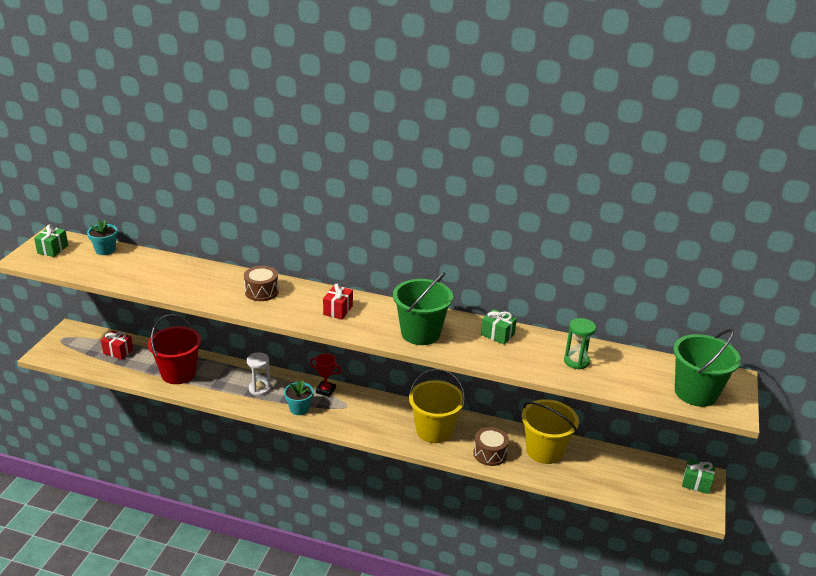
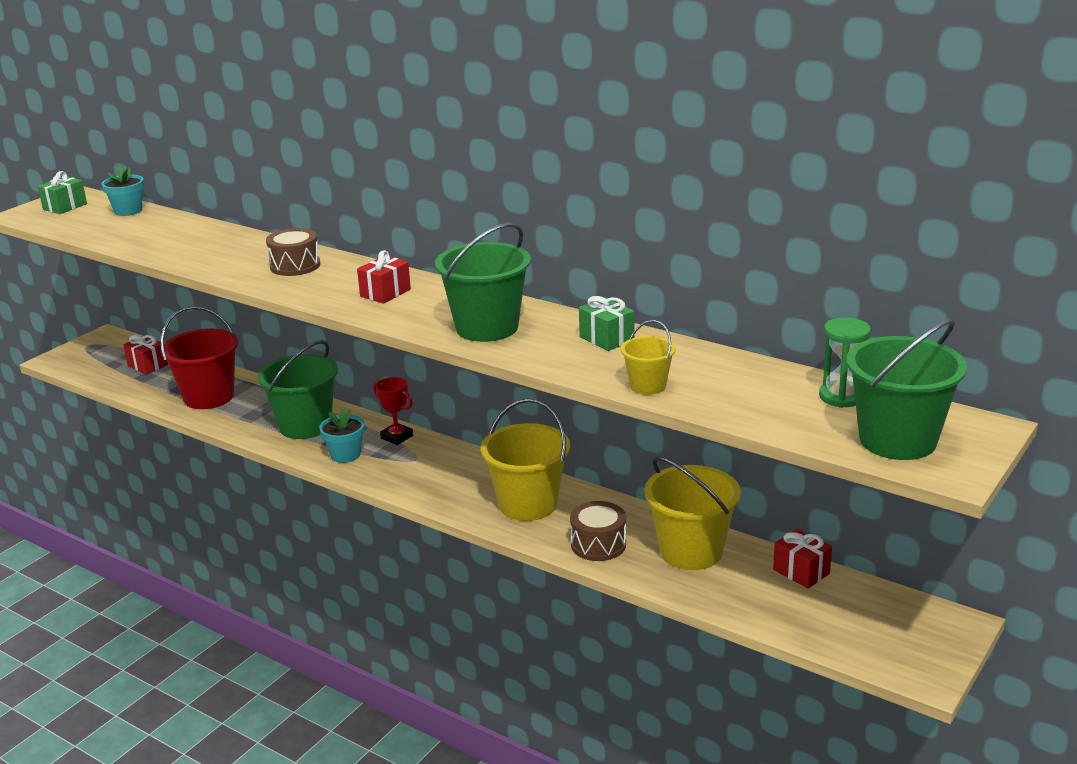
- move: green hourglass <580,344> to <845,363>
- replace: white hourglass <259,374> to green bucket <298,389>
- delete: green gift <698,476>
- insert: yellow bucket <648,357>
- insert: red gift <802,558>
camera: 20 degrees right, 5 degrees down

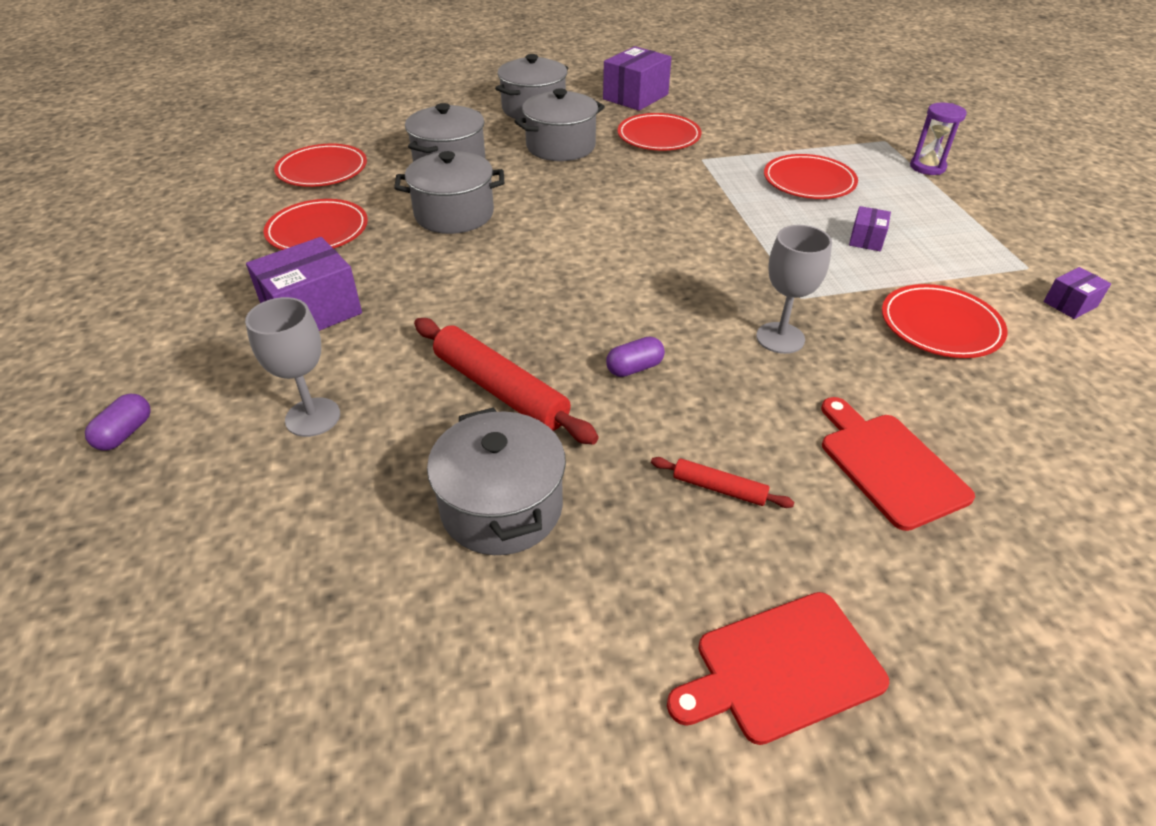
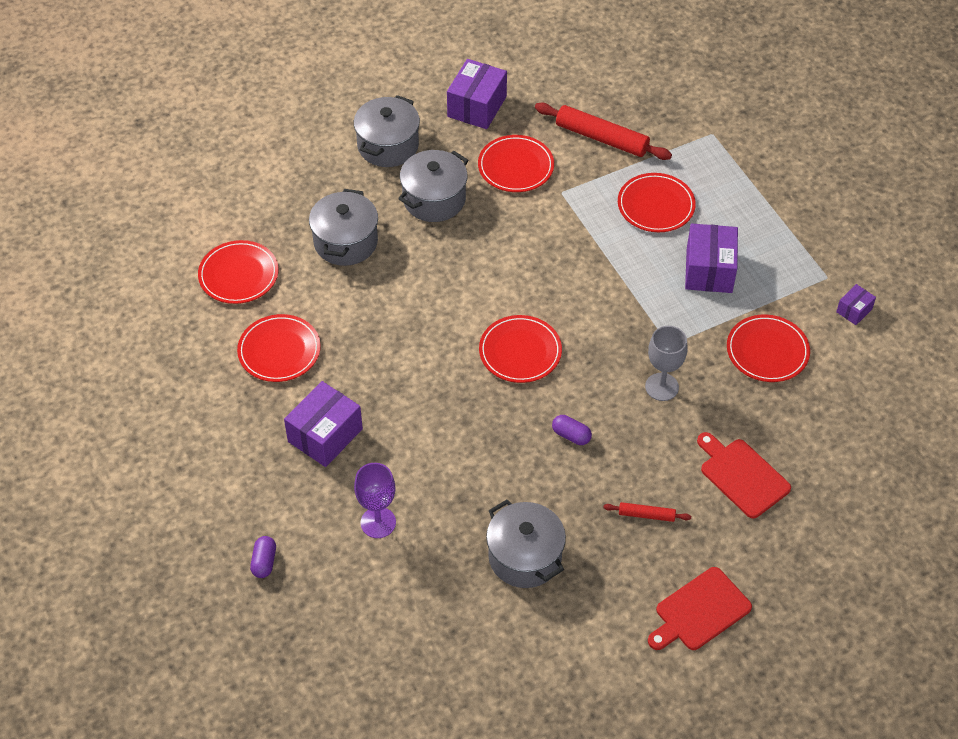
- delete: purple hourglass <938,139>
- delete: grey pot <449,192>
- resize: purple box <870,228> = <711,258> x1.96
- recolor: grey goblet <292,367> to purple goblet <375,500>
- move: red rolling pin <506,381> to <603,131>
- rotate: purple capsule <635,356> = <572,430> 75 degrees clockwise
- insert: red plate <520,349>
camera: 15 degrees left, 10 degrees up

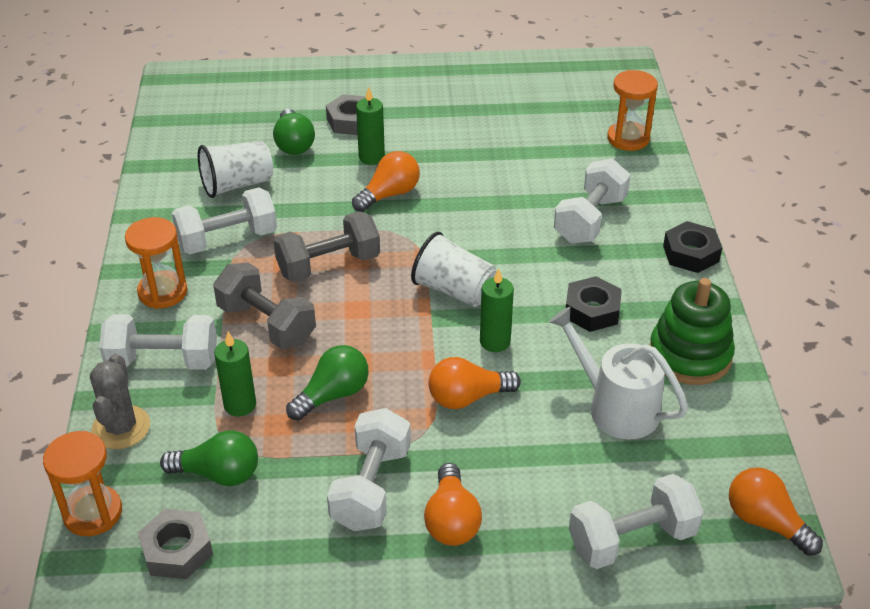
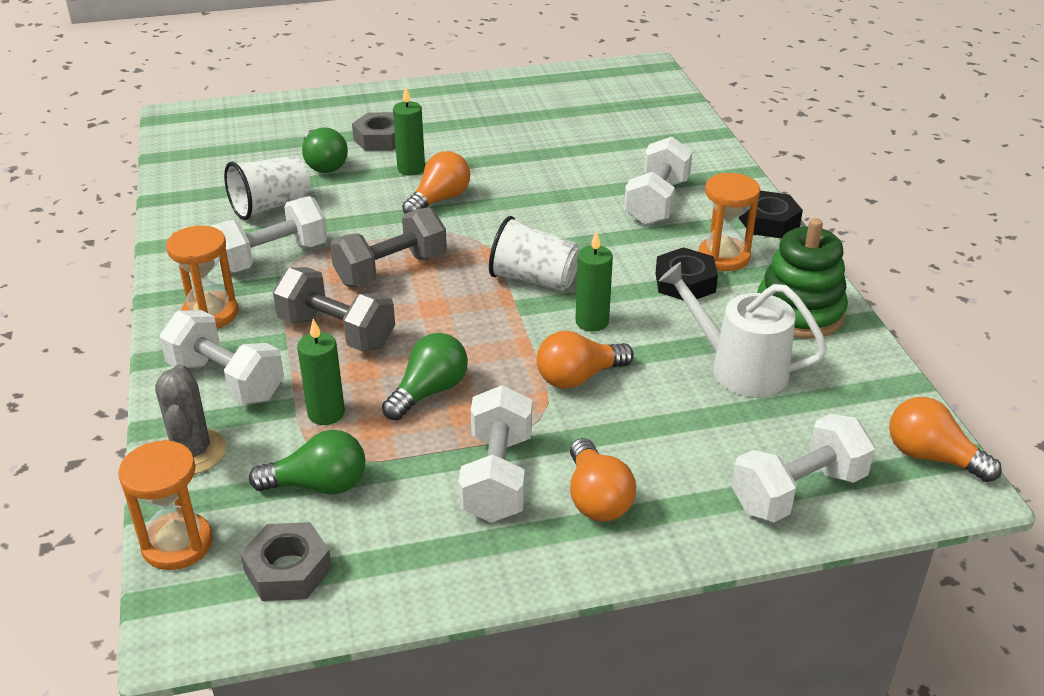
- move: orange hourglass <632,110> to <729,222>
- rotate: white dumbbell <158,342> = <222,357> 45 degrees clockwise
camera: 10 degrees left, 5 degrees down

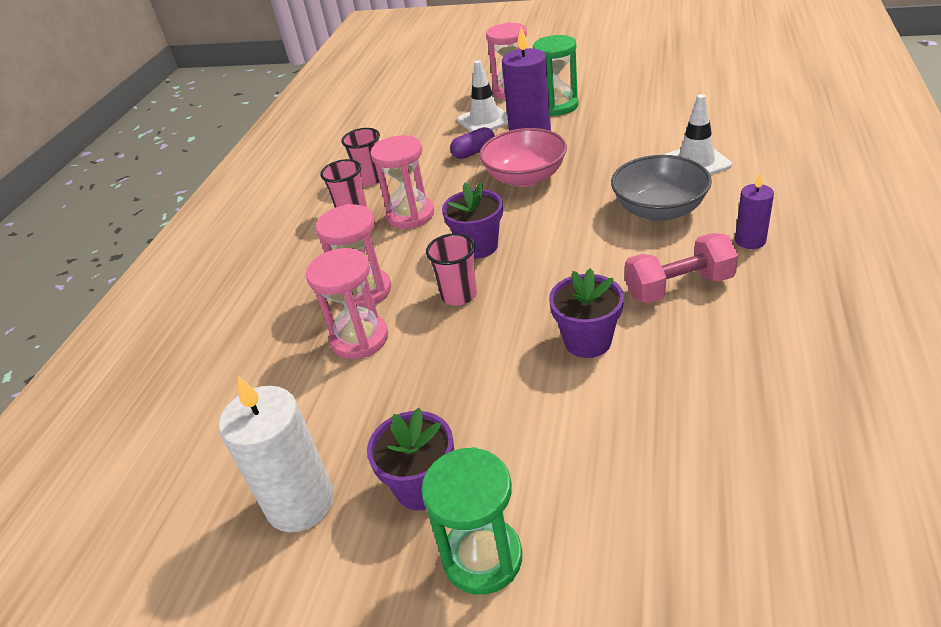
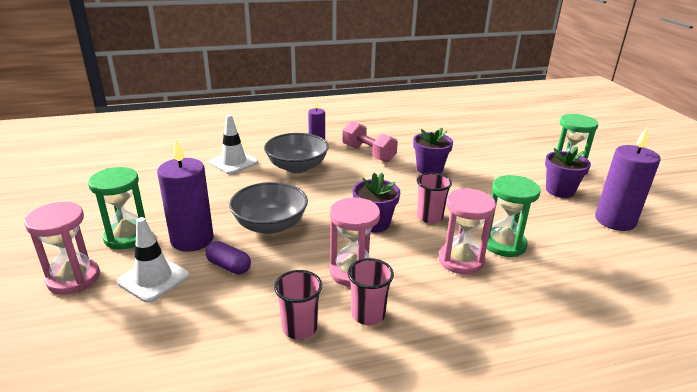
- recolor: pink bowl <523,157> to grey bowl <268,208>
- recolor: pink hourglass <347,303> to green hourglass <514,216>
- recolor: white candle <276,454> to purple candle <628,179>
camera: 125 degrees left, 10 degrees down

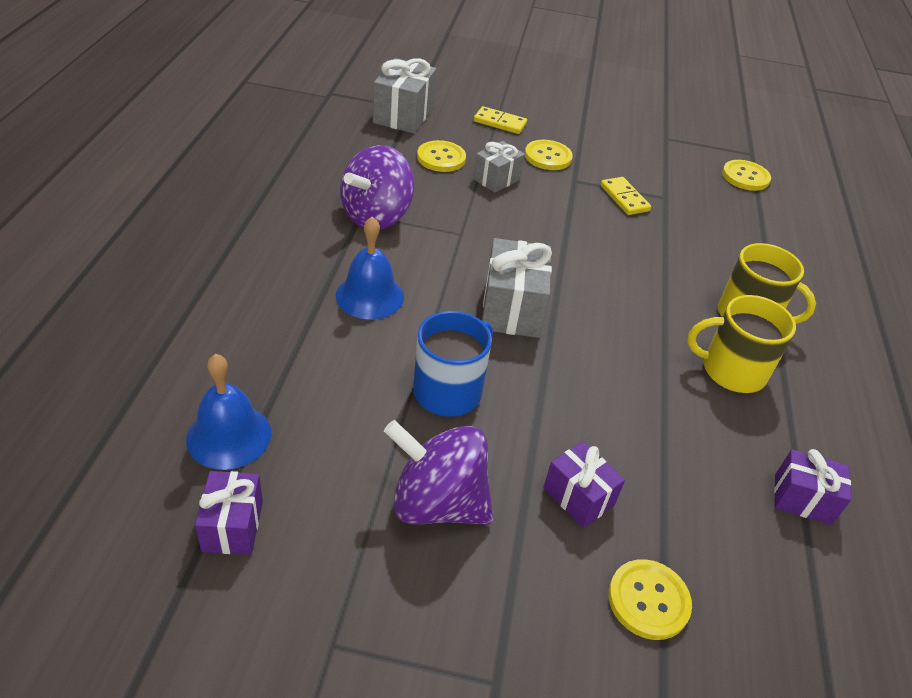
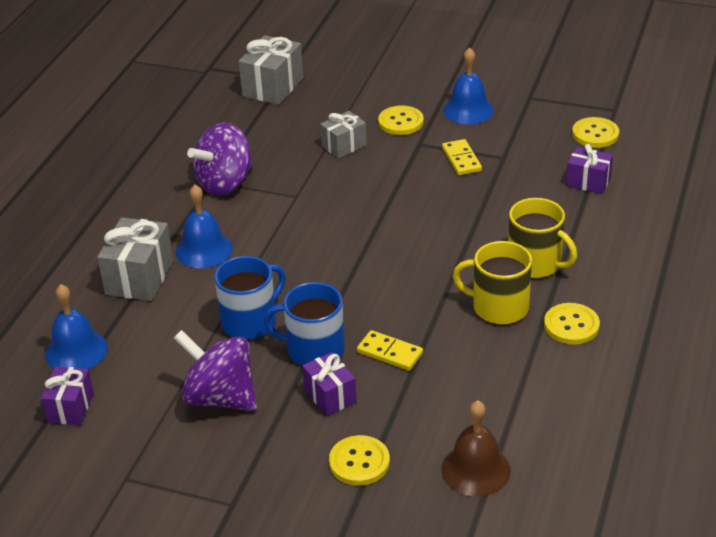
- move: yellow domino <500,120> to <390,350>
- move: yellow button <441,156> to <572,323>
- move: grey gift <517,288> to <135,259>
- move: purple gift <812,487> to <589,169>
- insert: blue bell <468,85>
- insert: blue mug <304,324>
- insert: brown bell <476,448>
camera: 15 degrees right, 5 degrees down

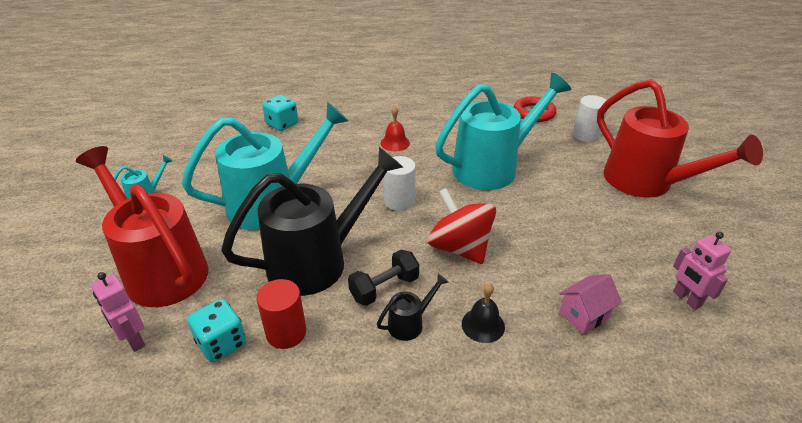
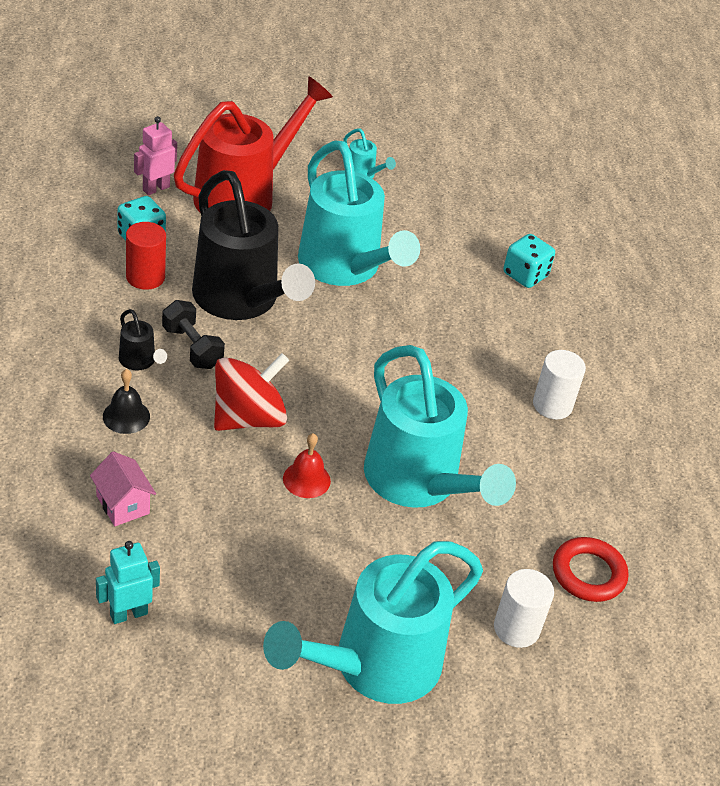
- recolor: red watering can <680,138> to turquoise watering can <373,622>
- move: red bell <395,128> to <307,465>
- move: white cylinder <399,183> to <559,384>
- recolor: pink robot <702,271> to turquoise robot <128,582>
camera: 85 degrees right, 5 degrees up

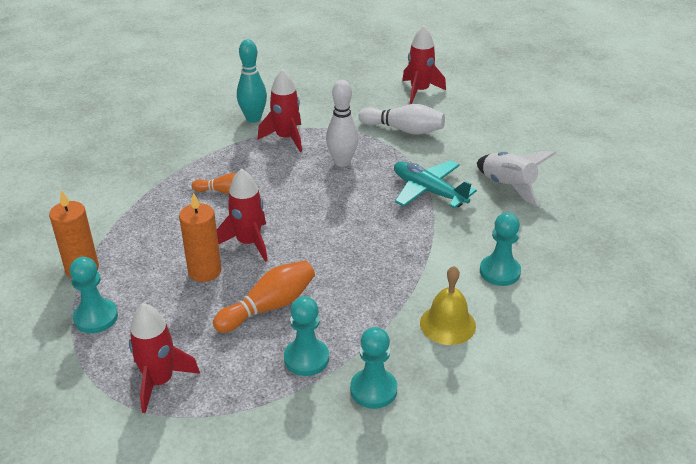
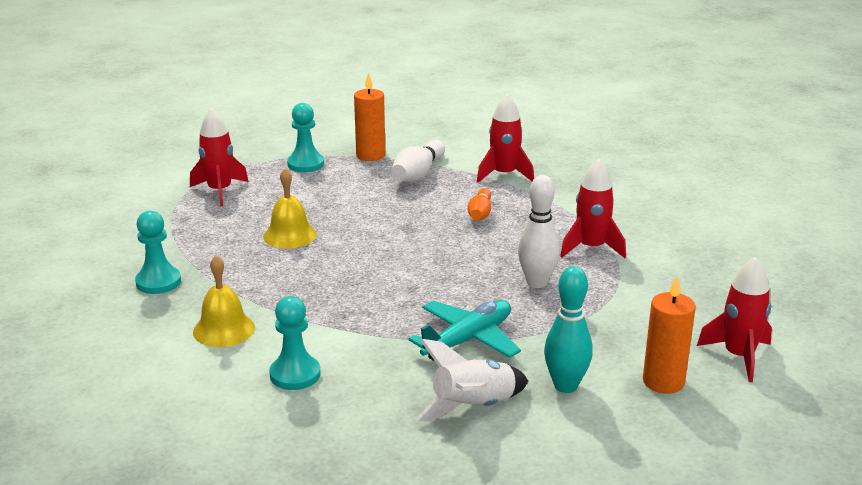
- move: turquoise bowling pin <252,81> to <568,329>
- move: white bowling pin <401,119> to <418,161>
- move: red rocket <242,215> to <505,138>
- move: orange candle <200,237> to <669,335>
- replace: orange bowling pin <264,296> to yellow bell <290,208>
- delete: turquoise pawn <306,336>
camera: 95 degrees right, 10 degrees down

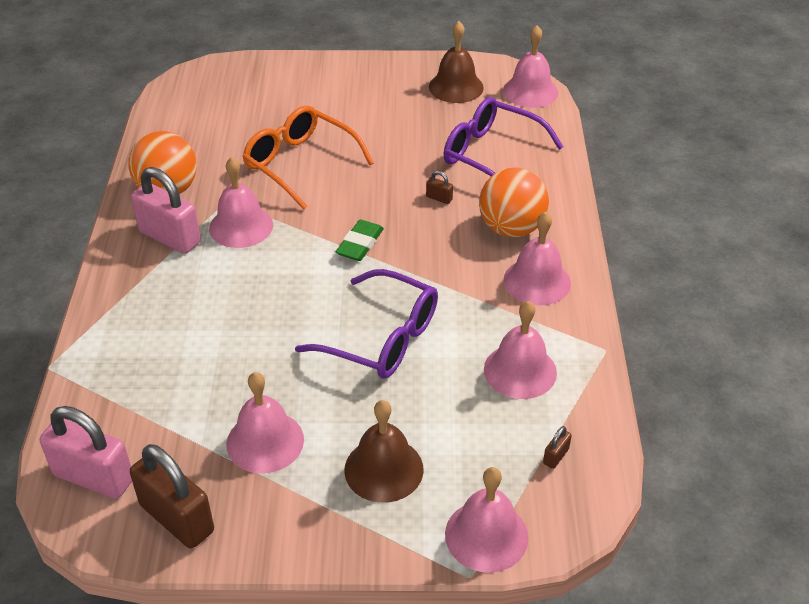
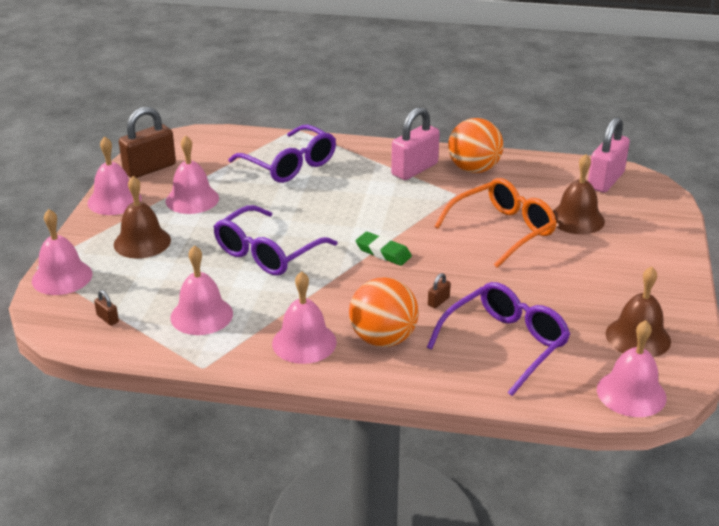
- move: pink bell <241,202> to <114,176>
- move: pink padlock <86,452> to <609,155>
- insert: purple glasses <282,153>
- insert: brown bell <579,194>
camera: 100 degrees right, 10 degrees down

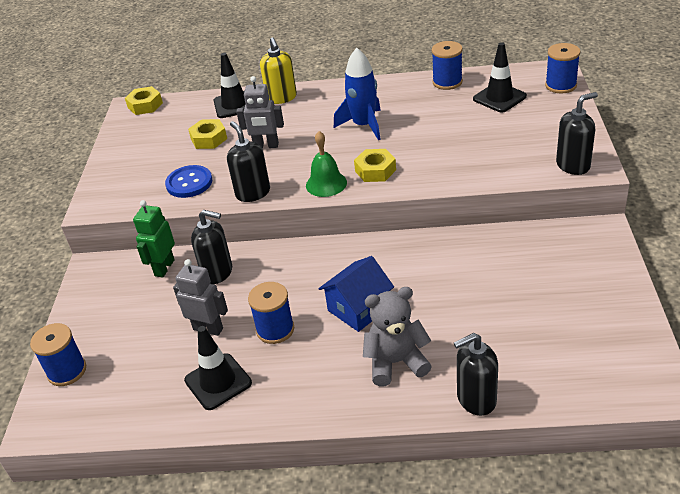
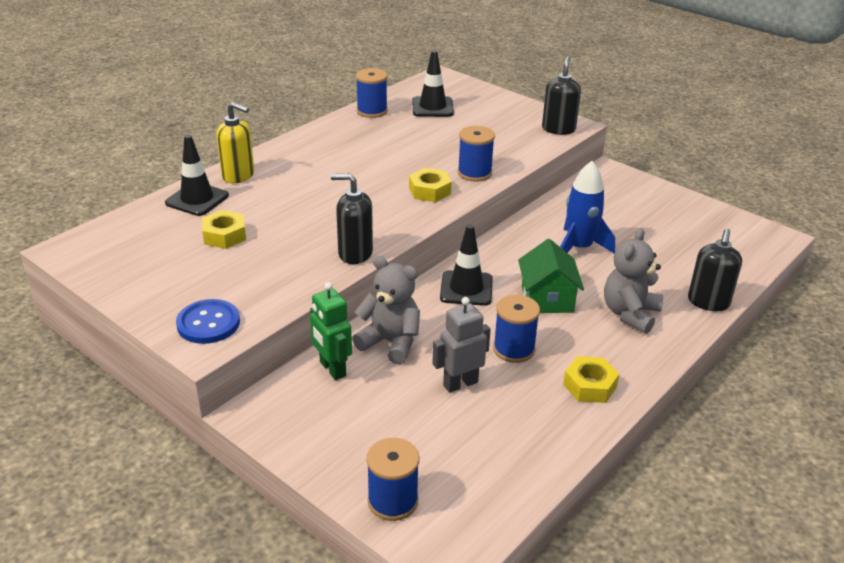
- move: blue spool <563,68> to <476,153>
- move: blue rocket <357,94> to <587,207>
- delete: grey robot <260,112>
- move: yellow nut <144,100> to <591,379>
- delete: green bell <326,164>
- move: blue button <188,181> to <208,321>
- replace: black soap dispenser <211,247> to grey teddy bear <386,310>
- recolor: blue house <356,294> to green house <551,276>
- move: black traffic cone <218,368> to <466,265>
camera: 55 degrees left, 5 degrees down

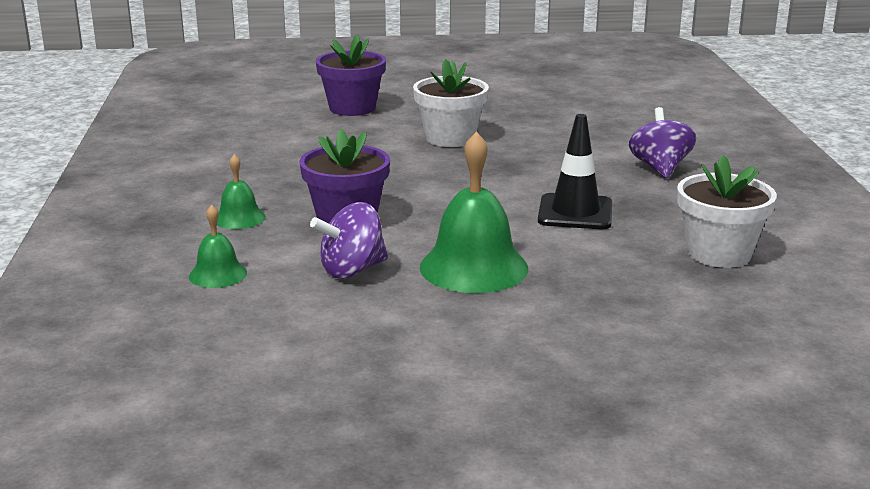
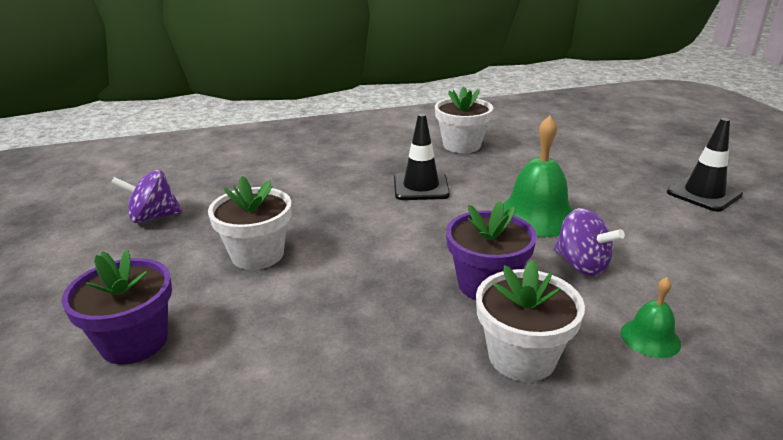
- move: purple spinning top <662,142> to <147,196>
- replace: green bell <241,191> to white flower pot <530,321>
- insert: black traffic cone <705,165>
camera: 100 degrees left, 5 degrees up

